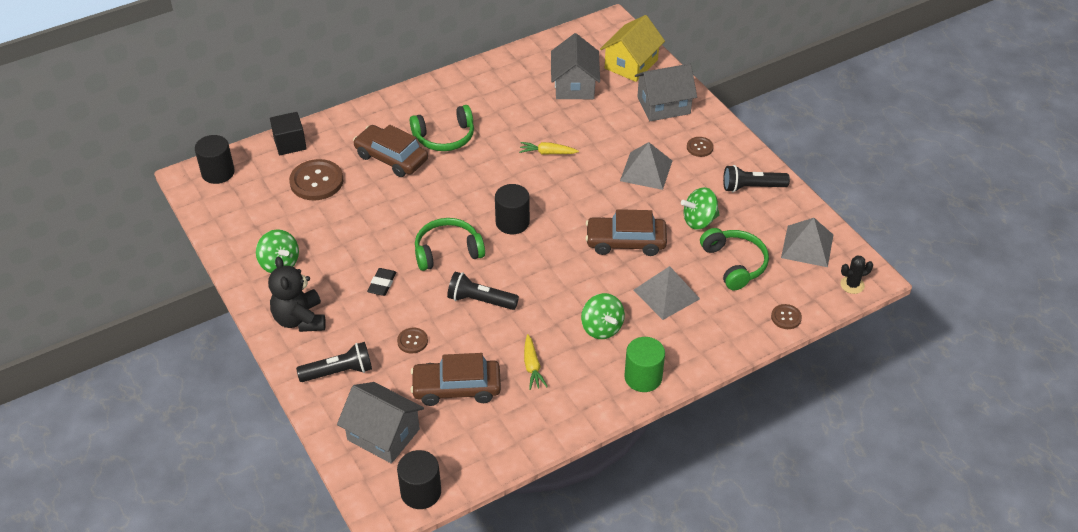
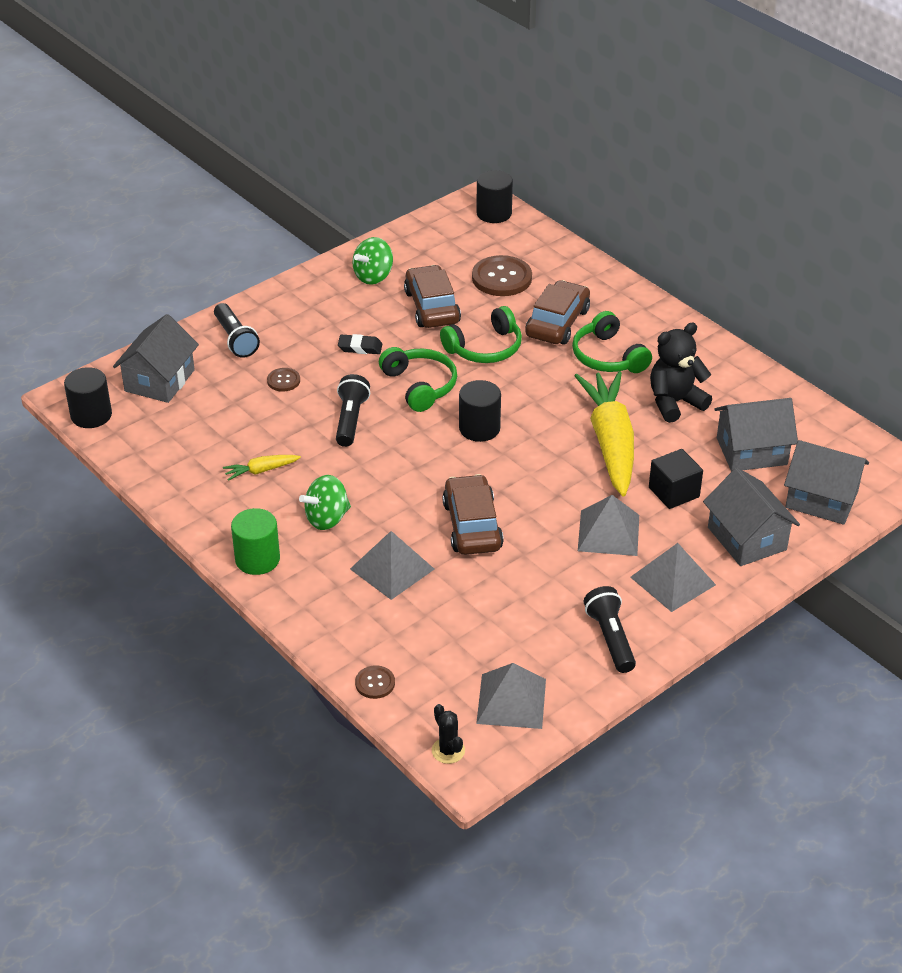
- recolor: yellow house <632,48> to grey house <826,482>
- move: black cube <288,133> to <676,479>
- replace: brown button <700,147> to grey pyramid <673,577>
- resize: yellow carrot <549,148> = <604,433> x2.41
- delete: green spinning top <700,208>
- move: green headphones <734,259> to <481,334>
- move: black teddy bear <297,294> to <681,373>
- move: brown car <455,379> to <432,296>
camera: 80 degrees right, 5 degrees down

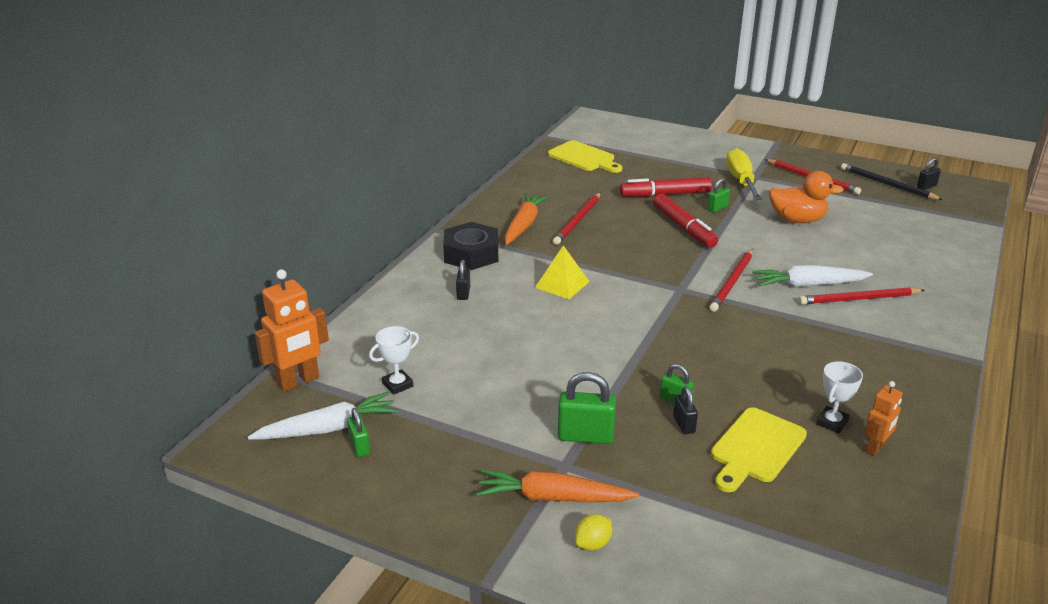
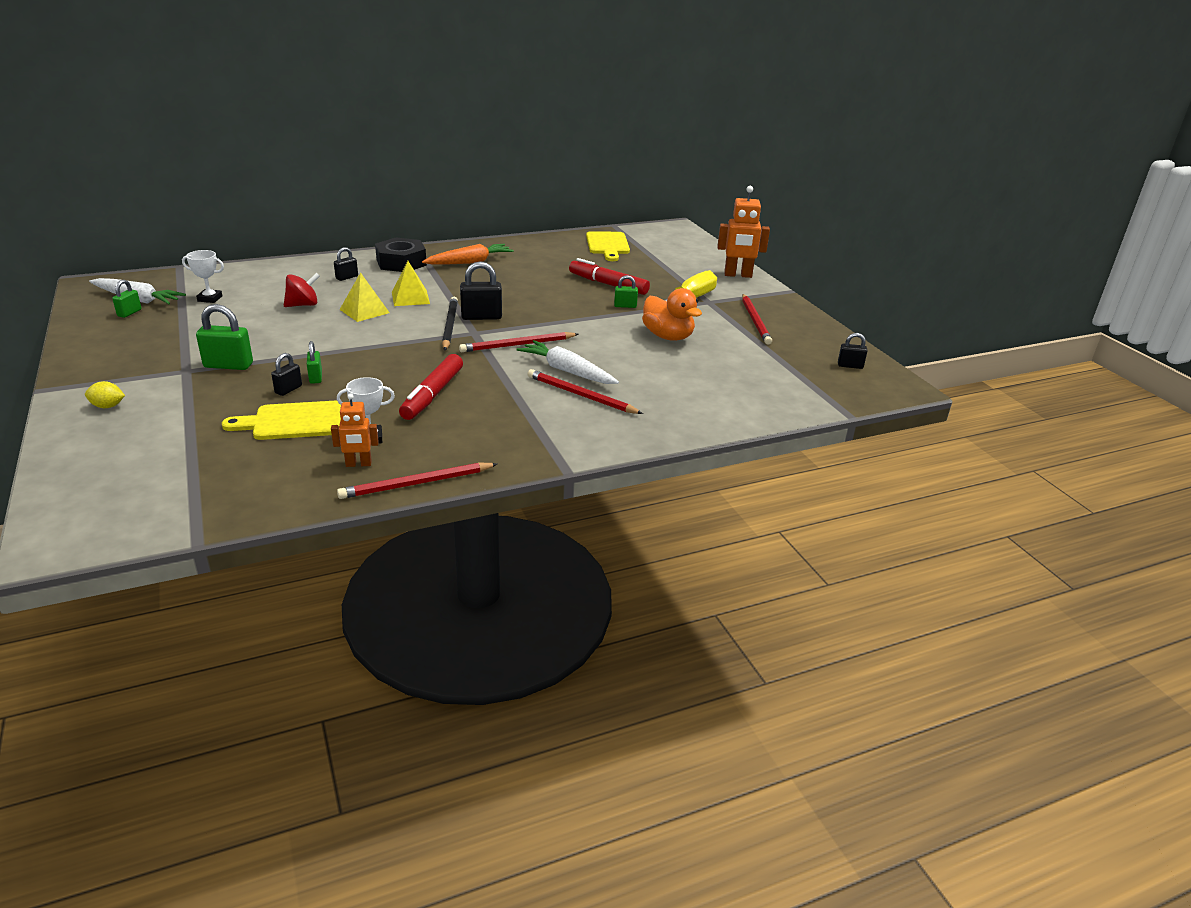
- move: black pencil <892,181> to <450,323>
- move: red pencil <577,219> to <417,481>
- move: red marker <685,221> to <431,387>
- move: orange robot <292,330> to <743,232>
- rotate: green padlock <587,408> = <224,337> 45 degrees counterclockwise
- delete: orange carrot <557,486>
- insert: black padlock <481,290>
- insert: yellow pyramid <364,297>
- insert: red spinning top <302,290>
camera: 40 degrees right, 0 degrees up

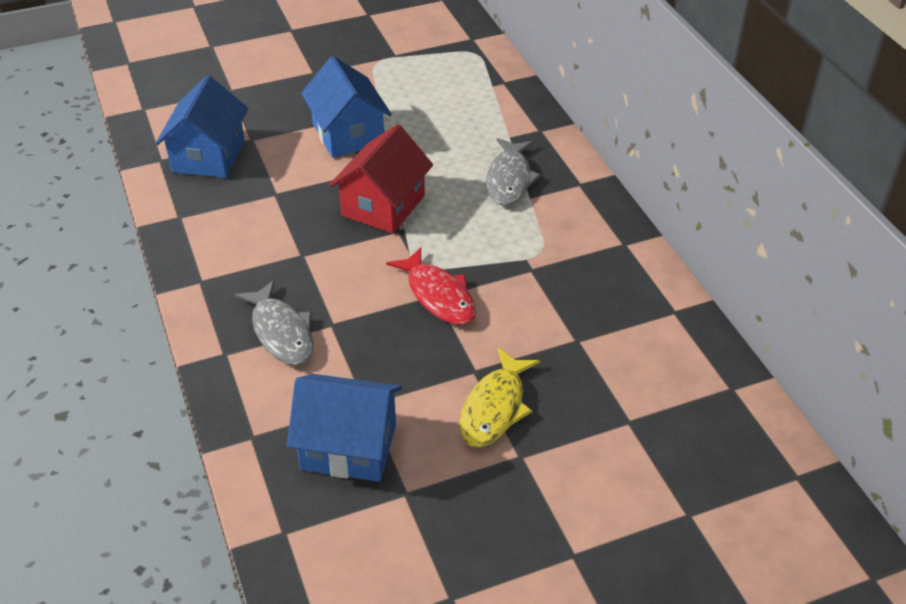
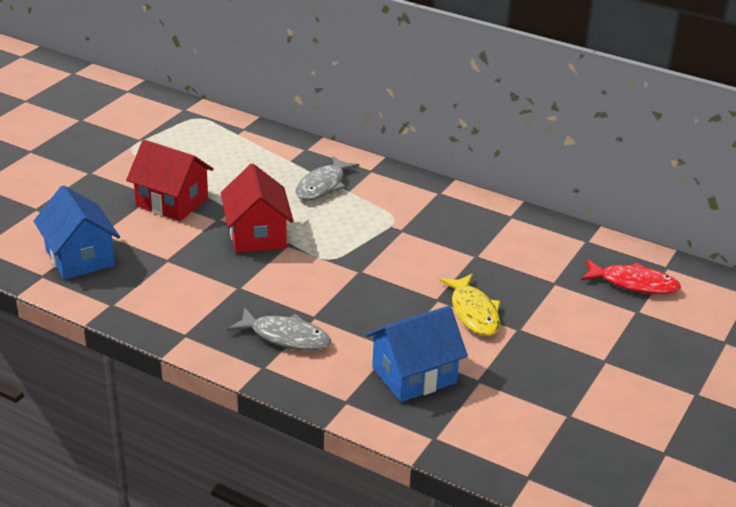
- recolor: blue house <346,107> to red house <170,180>
- rotate: grey fish <513,172> = <327,178> 60 degrees clockwise
- move: red fish <431,286> to <631,277>
camera: 40 degrees left, 10 degrees down

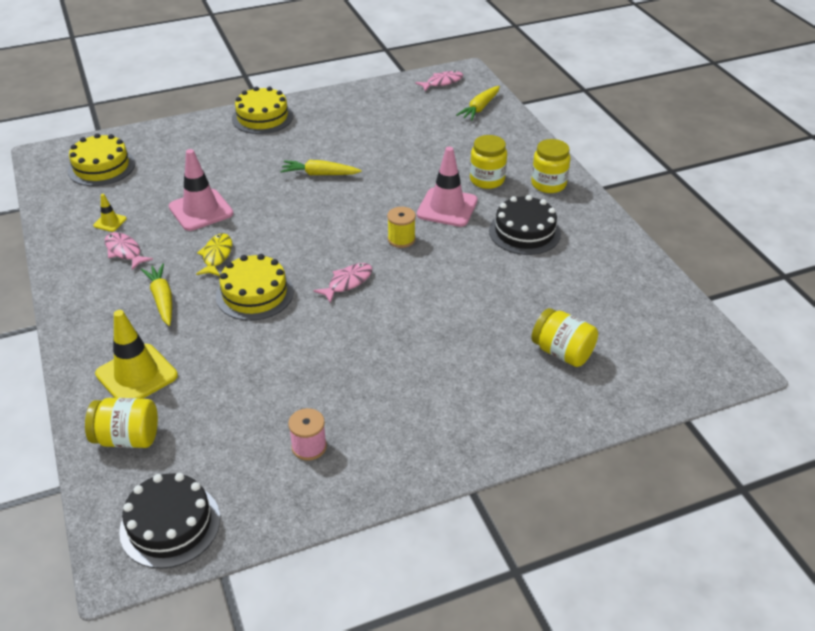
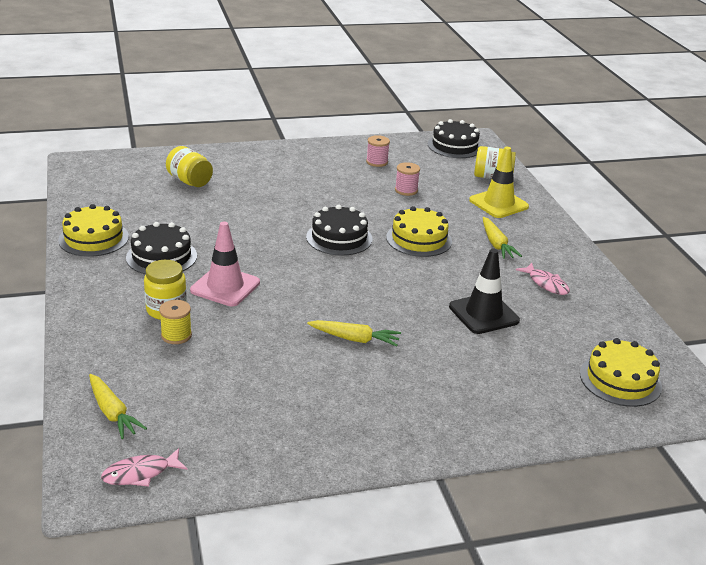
- rotate: yellow carrot <478,103> = <118,406> 105 degrees clockwise
- move: yellow cake <262,110> to <93,230>
- delete: yellow jar <550,166>
- recolor: pink traffic cone <201,190> to black traffic cone <484,291>
- delete: yellow traffic cone <110,213>
- move: yellow spool <401,227> to <175,322>
- delete: yellow fish <214,254>
- replace: pink fish <342,283> to black cake <339,230>
- insert: pink spool <407,179>
camera: 175 degrees left, 10 degrees down

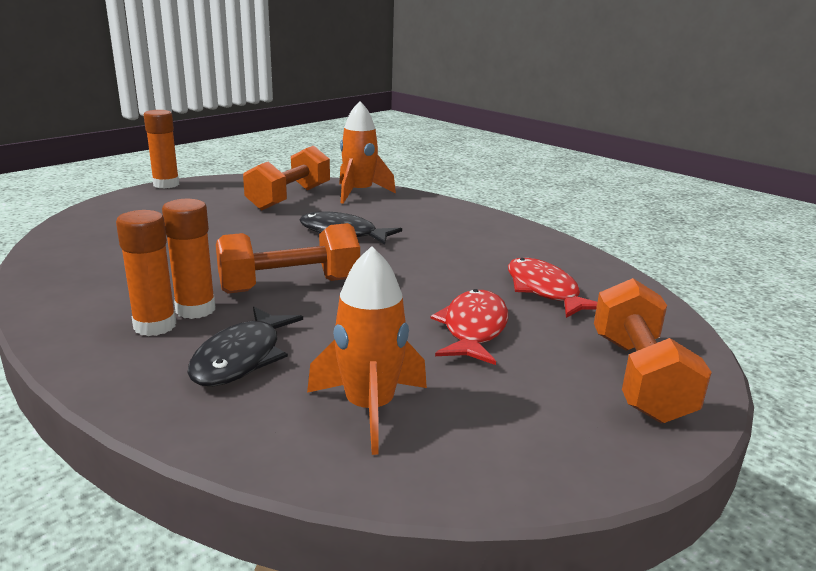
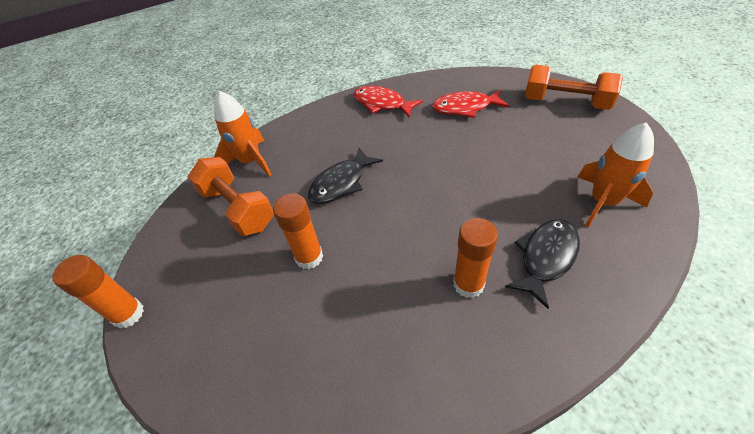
- move: orange glue stick <146,273> to <298,231>
- delete: orange dumbbell <288,258>
- move: red fish <469,327> to <388,102>
- rotate: black fish <245,346> = <542,264> 90 degrees counterclockwise
camera: 65 degrees left, 25 degrees up

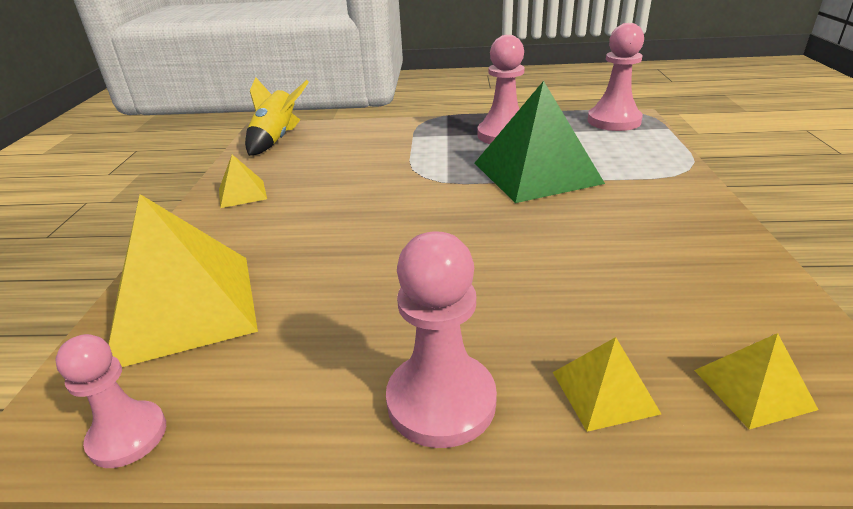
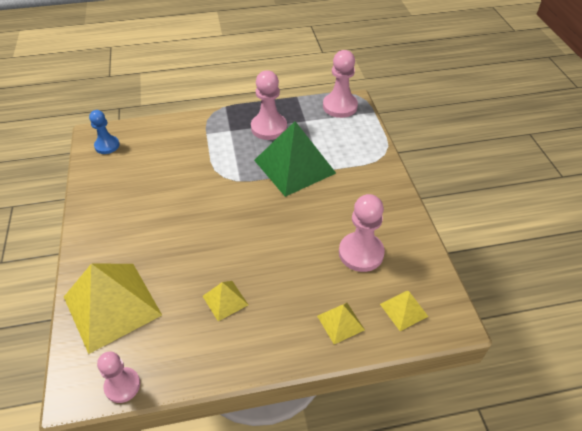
- replace: yellow rocket <277,116> to blue pawn <104,132>
- move: yellow pyramid <243,181> to <225,301>
- move: pink pawn <441,339> to <362,233>
camera: 15 degrees left, 15 degrees up

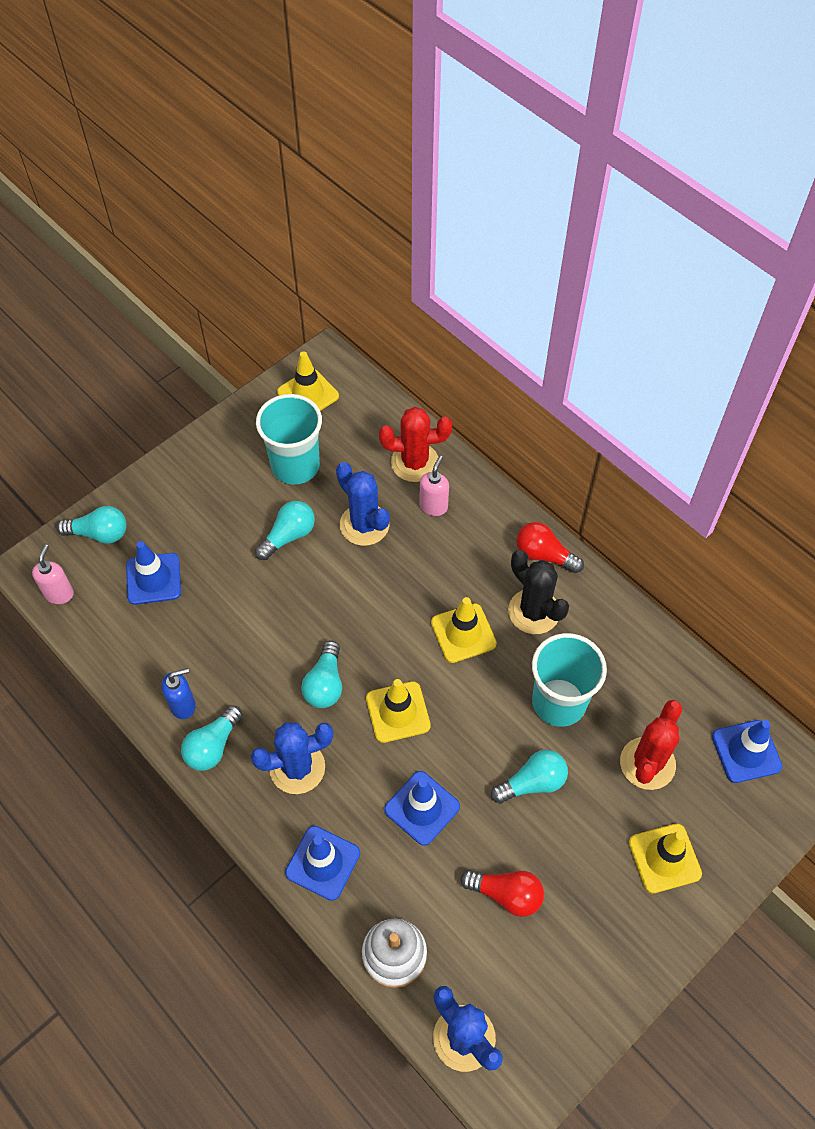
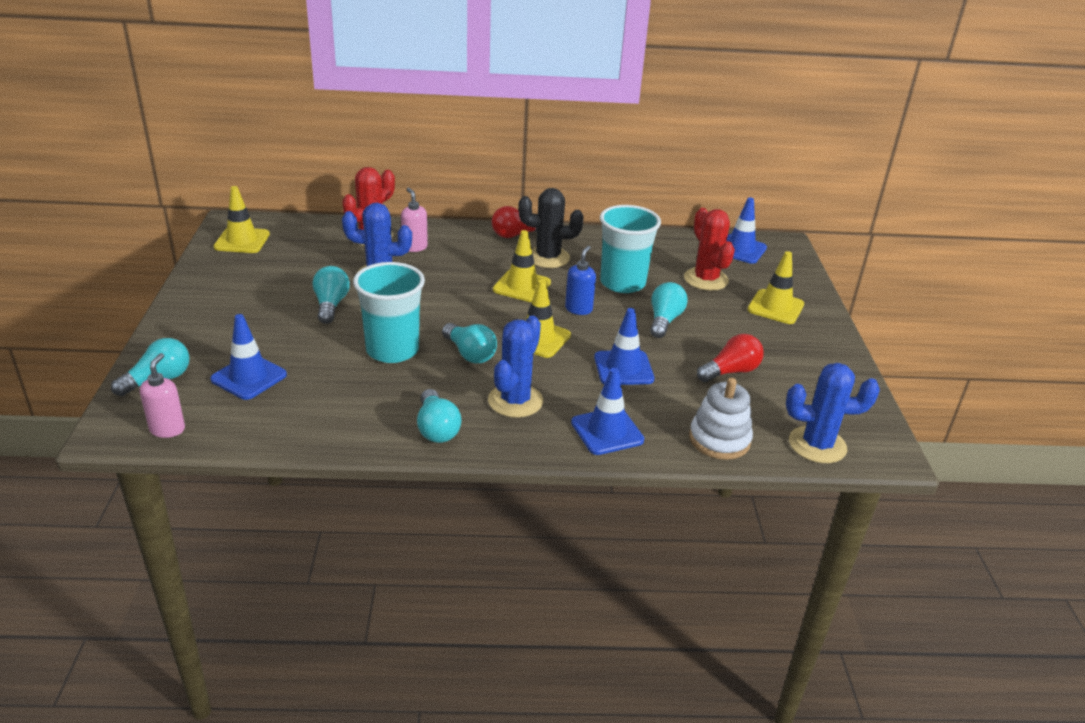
- move: turquoise cup <289,439> to <389,312>
- rotate: pink soap dispenser <53,574> = <162,395> 45 degrees clockwise
- move: blue soap dispenser <179,693> to <580,280>
camera: 50 degrees left, 25 degrees down

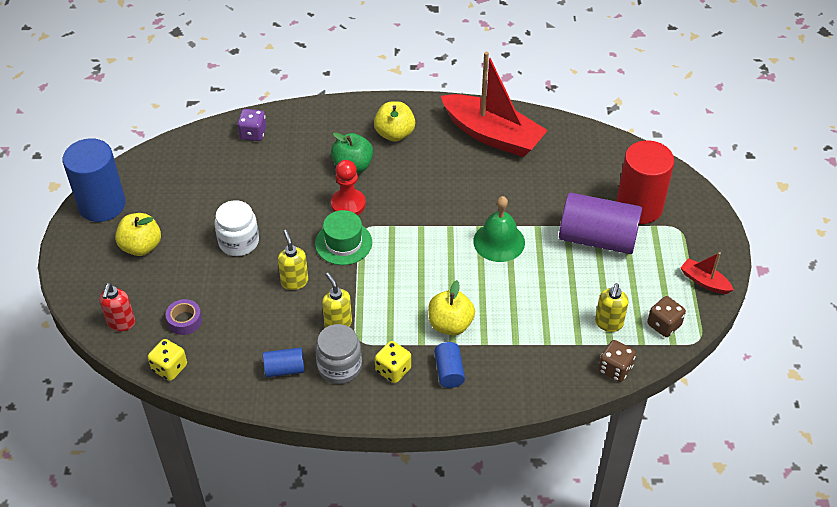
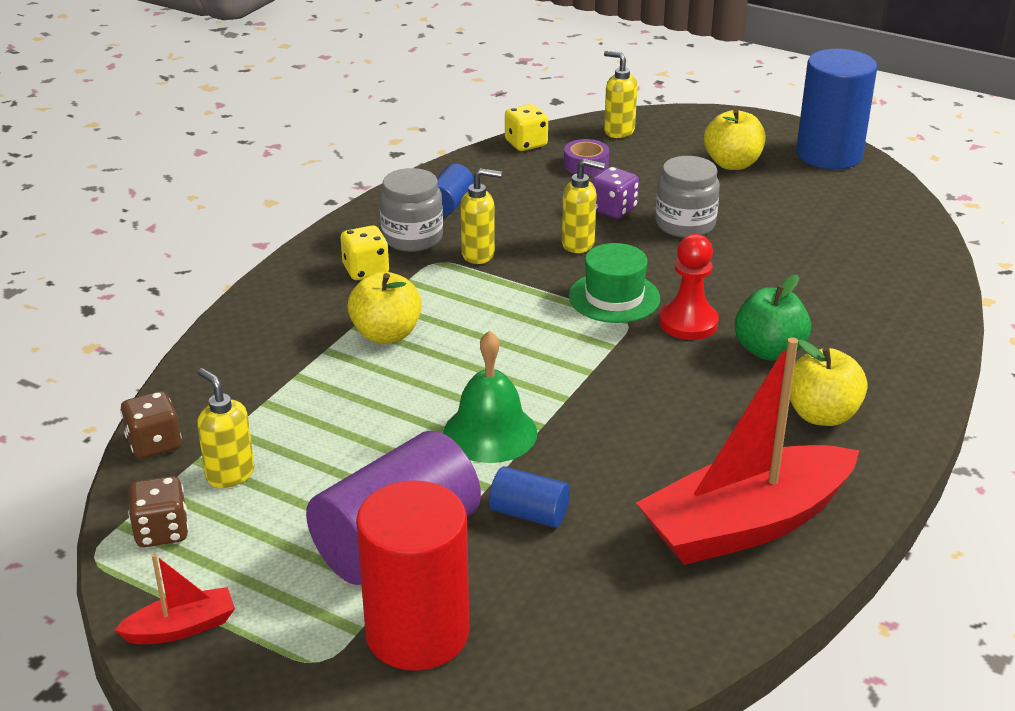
- move: purple dice <251,125> to <615,193>
- recolor: white jar <236,228> to grey jar <688,197>
- recolor: red soap dispenser <117,307> to yellow soap dispenser <621,94>
- move: blue cylinder <449,365> to <529,497>
camera: 120 degrees right, 15 degrees down

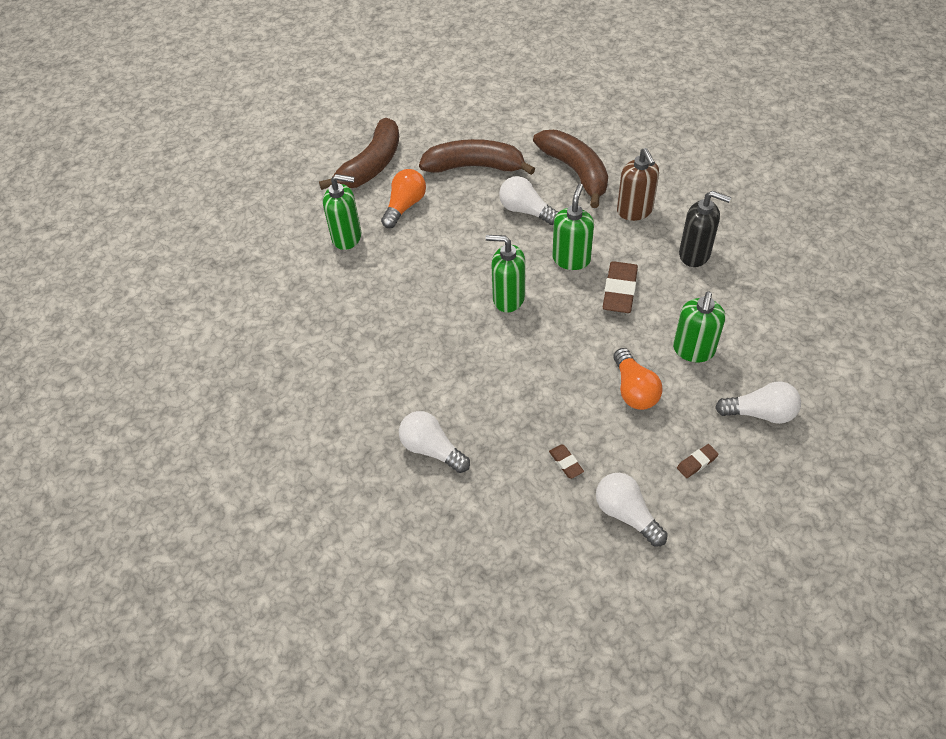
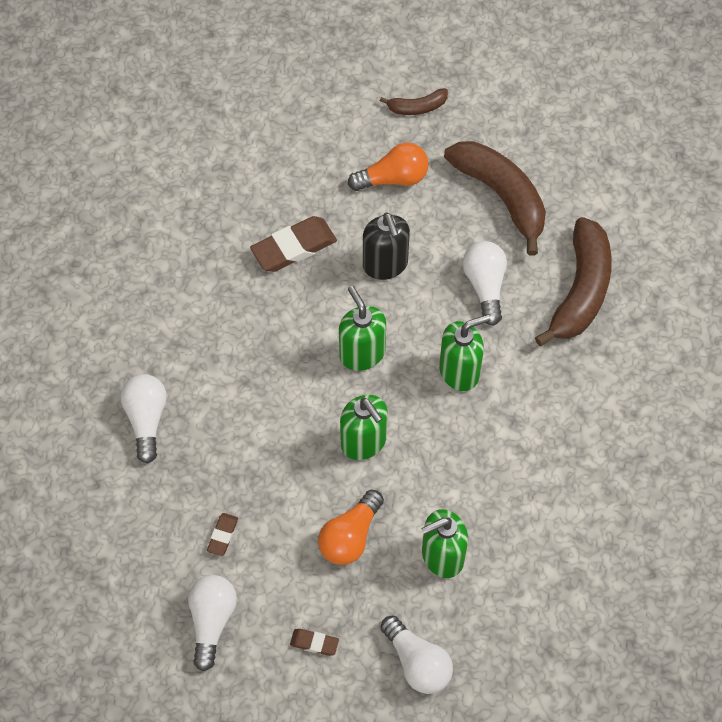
- resize: brown banana <359,154> = <414,101> x0.48
- delete: brown soap dispenser <638,184>
- move: green soap dispenser <342,212> to <364,427>
- move: black soap dispenser <705,229> to <386,246>
- move: brown eraser <620,287> to <293,244>
camera: 45 degrees right, 10 degrees up

